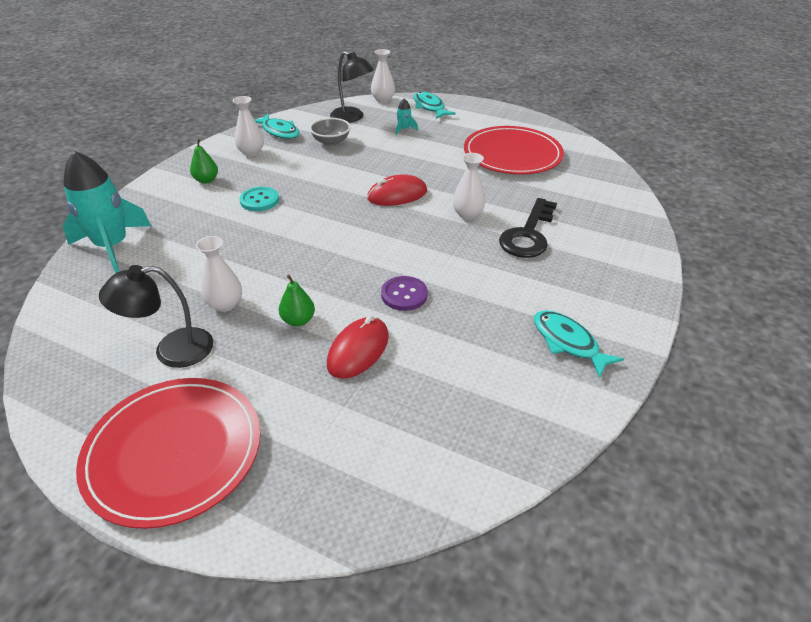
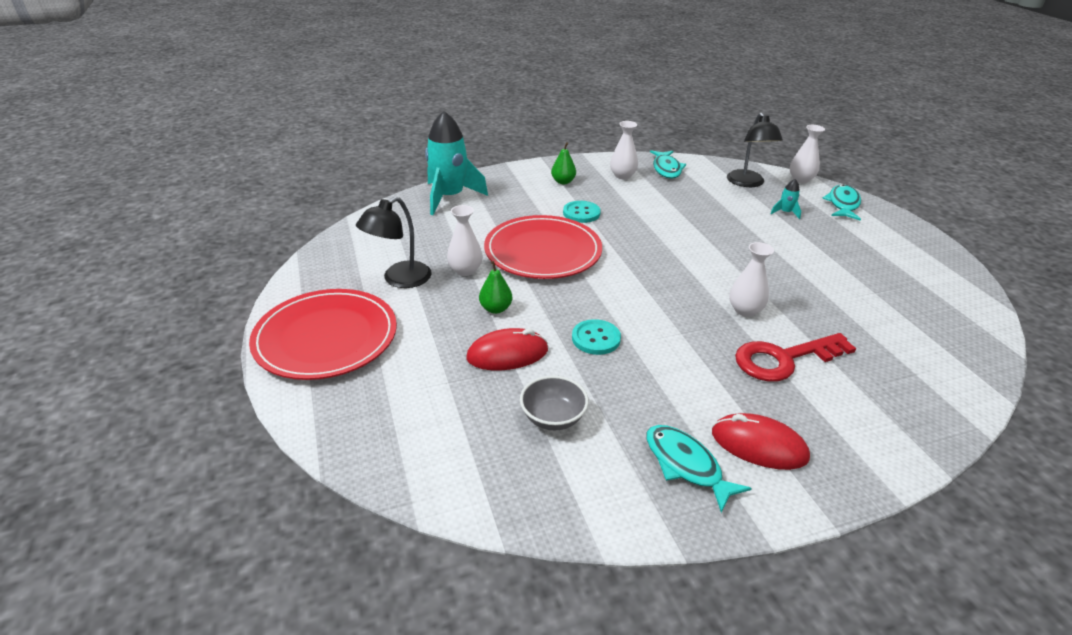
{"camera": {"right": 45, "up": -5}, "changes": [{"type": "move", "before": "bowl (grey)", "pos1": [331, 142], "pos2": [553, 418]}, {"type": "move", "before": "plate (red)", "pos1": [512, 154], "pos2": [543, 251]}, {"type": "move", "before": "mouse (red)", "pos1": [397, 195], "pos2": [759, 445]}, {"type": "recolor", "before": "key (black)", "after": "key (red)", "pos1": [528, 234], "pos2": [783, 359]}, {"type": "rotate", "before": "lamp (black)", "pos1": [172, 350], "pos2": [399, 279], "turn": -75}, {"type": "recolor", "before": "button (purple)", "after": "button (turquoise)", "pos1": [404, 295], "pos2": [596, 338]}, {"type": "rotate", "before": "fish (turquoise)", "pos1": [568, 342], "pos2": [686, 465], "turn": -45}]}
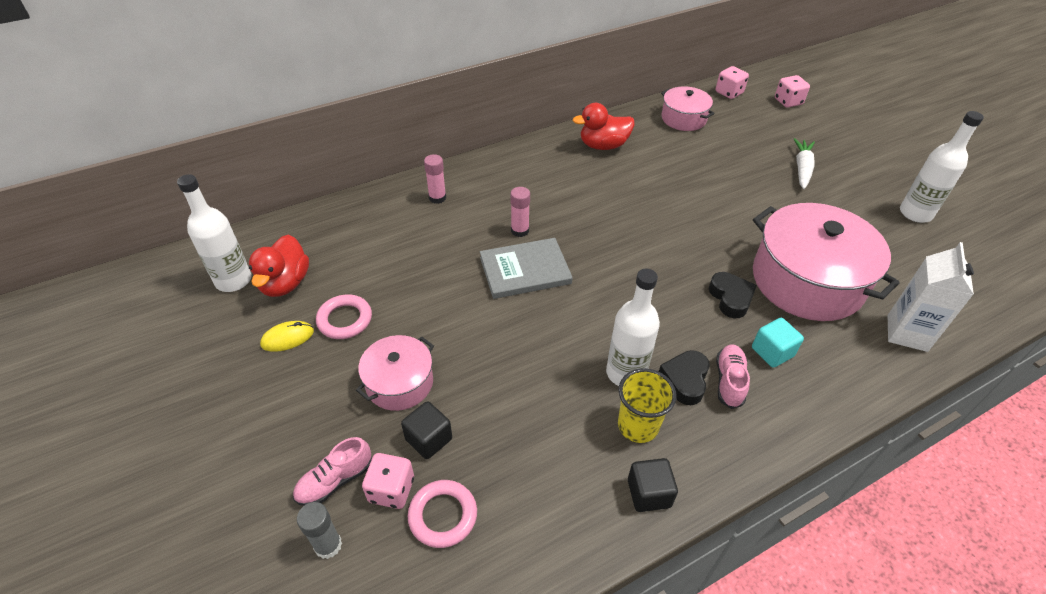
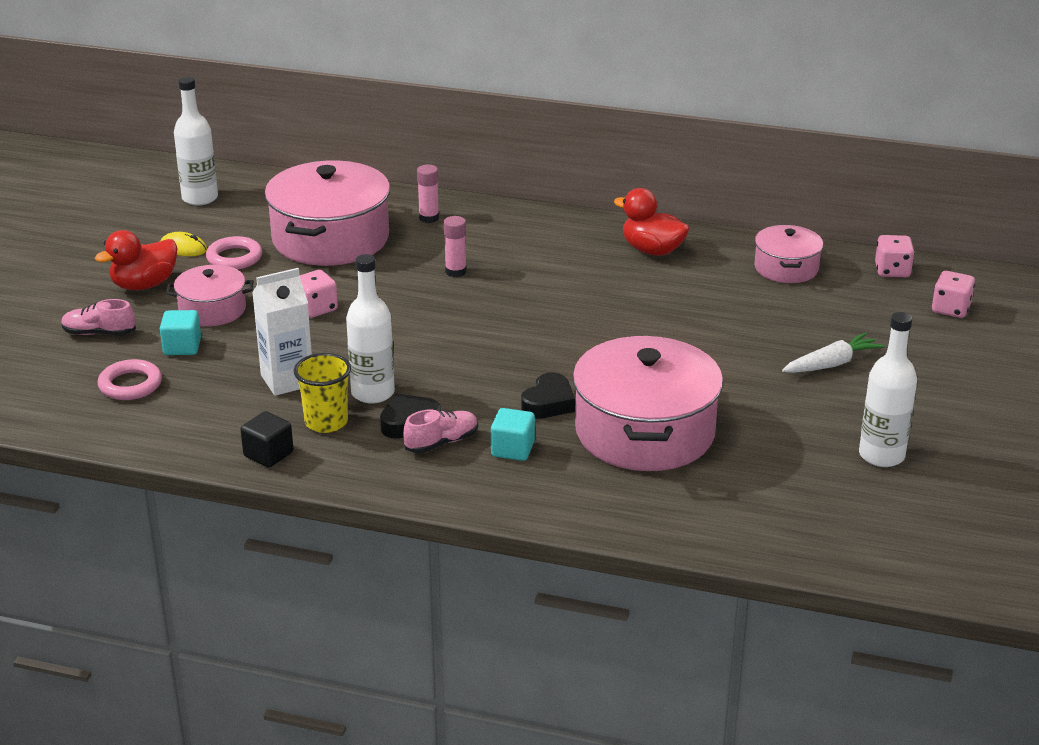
{"camera": {"right": 45, "up": -15}, "changes": [{"type": "move", "before": "duck (red)", "pos1": [285, 283], "pos2": [144, 285]}, {"type": "delete", "before": "book (grey)", "pos1": [525, 270]}, {"type": "move", "before": "carton (white)", "pos1": [907, 333], "pos2": [287, 380]}, {"type": "recolor", "before": "cube (black)", "after": "cube (turquoise)", "pos1": [429, 439], "pos2": [182, 347]}, {"type": "move", "before": "dice (pink)", "pos1": [391, 490], "pos2": [316, 308]}, {"type": "delete", "before": "glue stick (grey)", "pos1": [328, 545]}, {"type": "insert", "after": "pot (pink)", "pos2": [331, 239]}]}
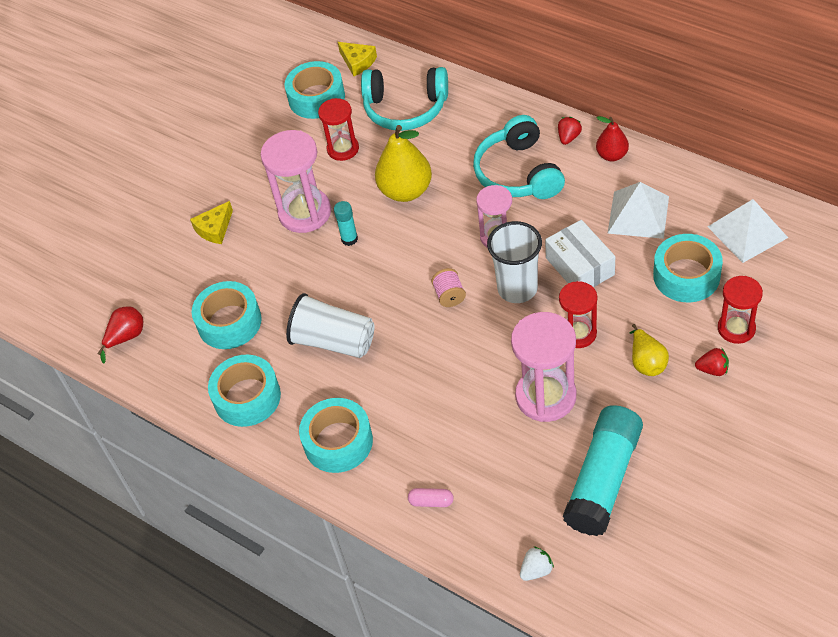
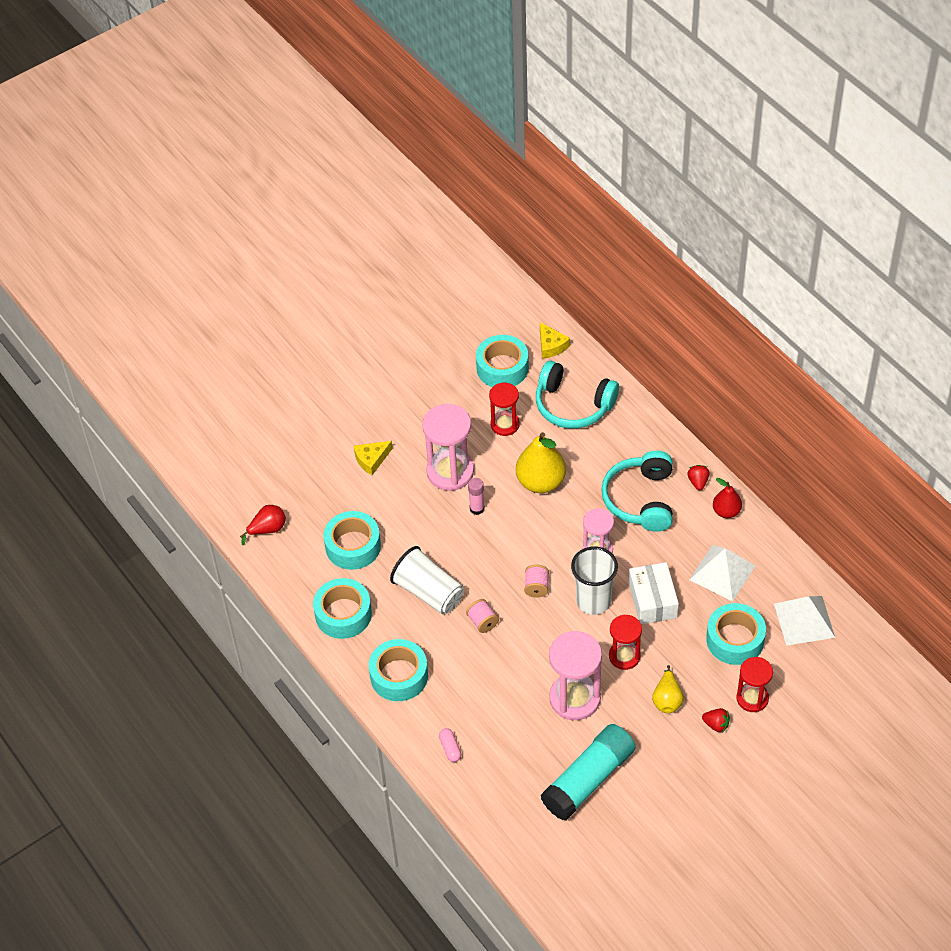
{"camera": {"right": 15, "up": 0}, "changes": [{"type": "rotate", "before": "strawberry (red)", "pos1": [568, 137], "pos2": [698, 482], "turn": -45}, {"type": "recolor", "before": "glue stick (turquoise)", "after": "glue stick (pink)", "pos1": [349, 239], "pos2": [477, 508]}, {"type": "rotate", "before": "capsule (pink)", "pos1": [431, 501], "pos2": [450, 748], "turn": 45}, {"type": "delete", "before": "strawberry (white)", "pos1": [536, 570]}, {"type": "insert", "after": "spool (pink)", "pos2": [482, 622]}]}
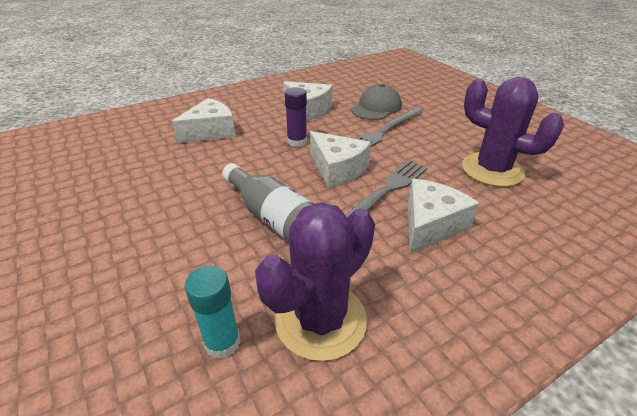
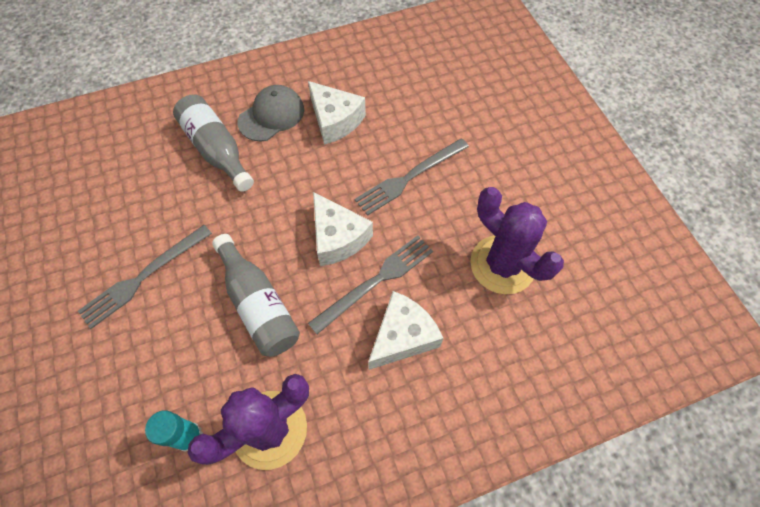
{"camera": {"right": 10, "up": 25}, "changes": [{"type": "move", "before": "cap (grey)", "pos1": [376, 107], "pos2": [271, 115]}, {"type": "delete", "before": "glue stick (purple)", "pos1": [297, 142]}, {"type": "replace", "before": "cheese (white)", "after": "bottle (grey)", "pos1": [210, 132], "pos2": [217, 150]}, {"type": "insert", "after": "fork (grey)", "pos2": [143, 277]}]}
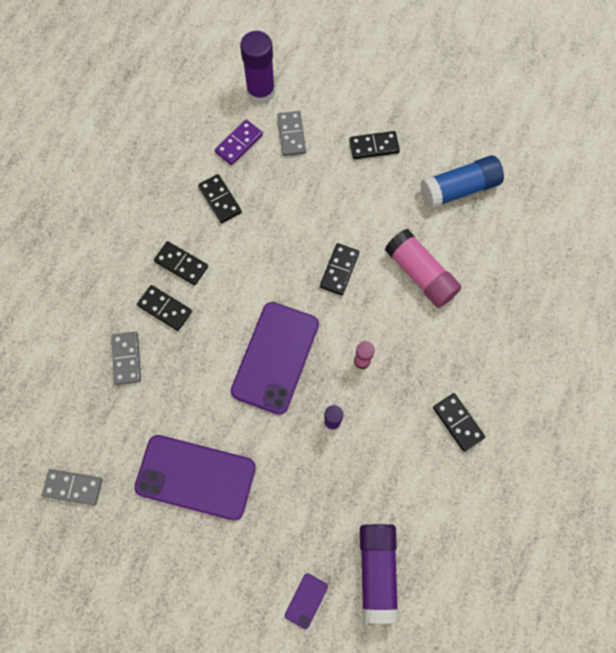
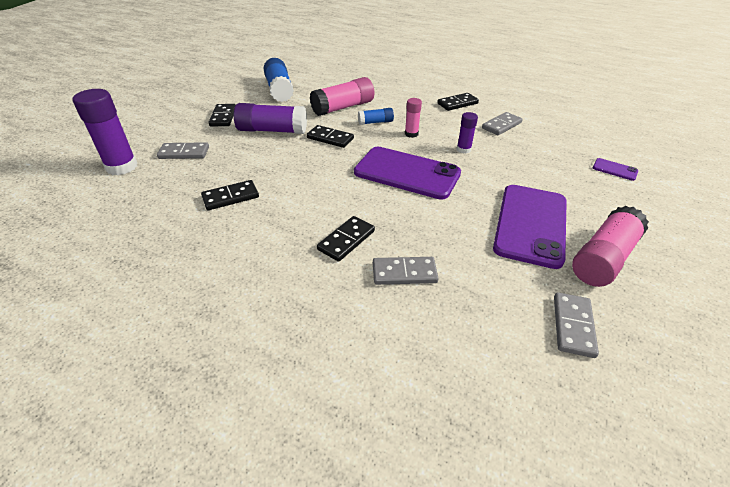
{"camera": {"right": -85, "up": -30}, "changes": [{"type": "delete", "before": "domino (purple)", "pos1": [239, 143]}, {"type": "delete", "before": "domino (black)", "pos1": [181, 264]}, {"type": "move", "before": "glue stick (purple)", "pos1": [377, 571], "pos2": [272, 130]}, {"type": "insert", "after": "glue stick (blue)", "pos2": [375, 122]}, {"type": "insert", "after": "domino (grey)", "pos2": [501, 125]}, {"type": "insert", "after": "glue stick (pink)", "pos2": [603, 258]}]}
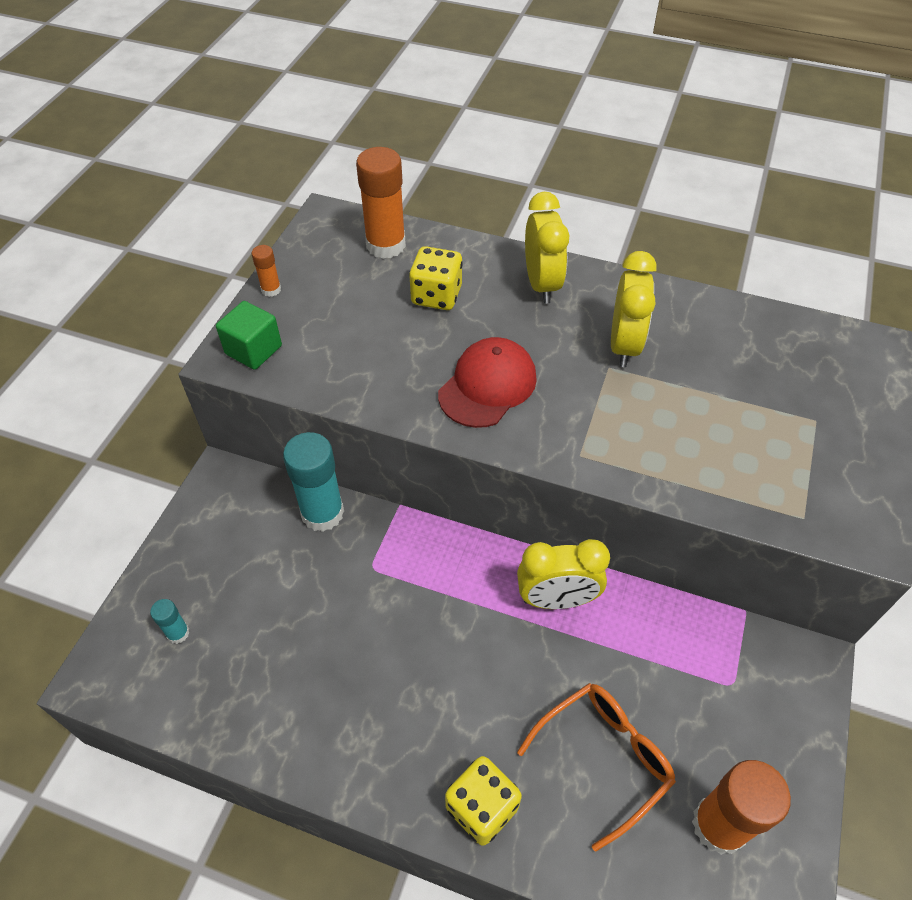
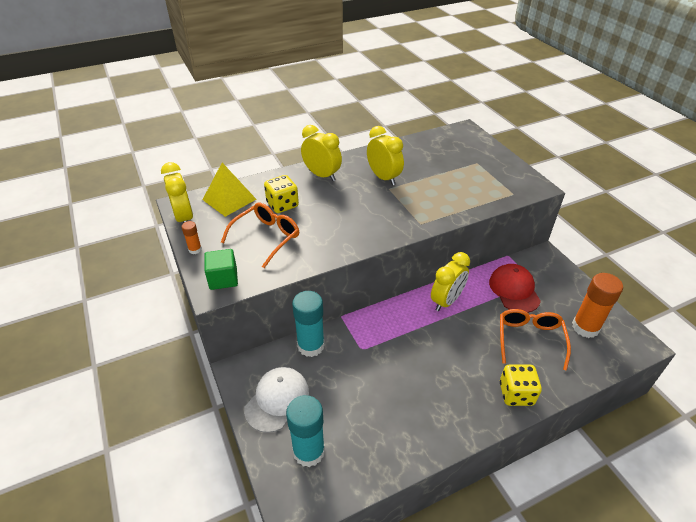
{"camera": {"right": -45, "up": -10}, "changes": [{"type": "replace", "before": "glue stick (orange)", "after": "pyramid (yellow)", "pos1": [386, 245], "pos2": [229, 199]}, {"type": "move", "before": "cap (red)", "pos1": [487, 386], "pos2": [514, 290]}, {"type": "resize", "before": "glue stick (turquoise)", "pos1": [178, 633], "pos2": [309, 451], "scale": 2.11}, {"type": "insert", "after": "clock (yellow)", "pos2": [184, 218]}, {"type": "insert", "after": "glasses (orange)", "pos2": [266, 237]}, {"type": "insert", "after": "cap (white)", "pos2": [277, 400]}]}
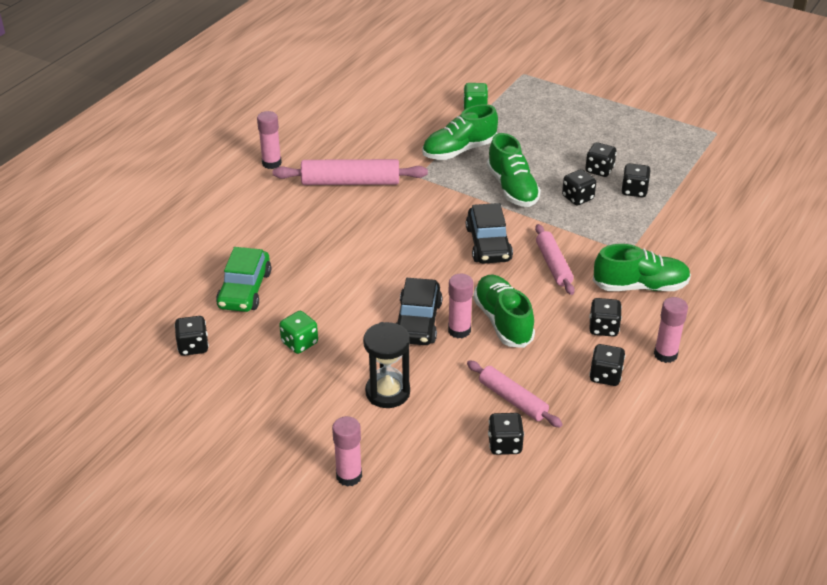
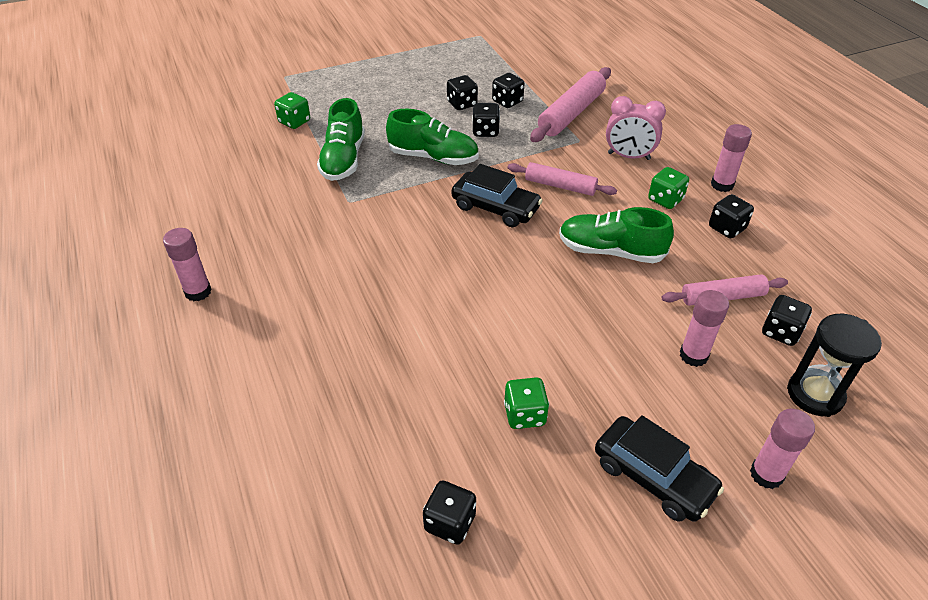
{"camera": {"right": -55, "up": 5}, "changes": [{"type": "move", "before": "rolling pin (pink)", "pos1": [350, 182], "pos2": [571, 113]}, {"type": "replace", "before": "shoe (green)", "after": "clock (pink)", "pos1": [640, 286], "pos2": [628, 156]}, {"type": "delete", "before": "car (green)", "pos1": [245, 290]}, {"type": "move", "before": "glue stick (pink)", "pos1": [459, 330], "pos2": [693, 355]}, {"type": "move", "before": "car (black)", "pos1": [418, 322], "pos2": [653, 476]}, {"type": "recolor", "before": "dice (black)", "after": "dice (green)", "pos1": [603, 328], "pos2": [665, 200]}, {"type": "move", "before": "hourglass (black)", "pos1": [387, 392], "pos2": [815, 394]}]}
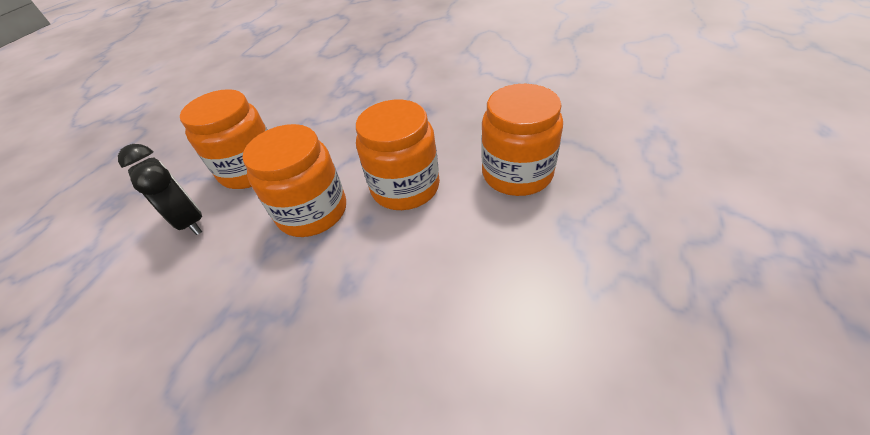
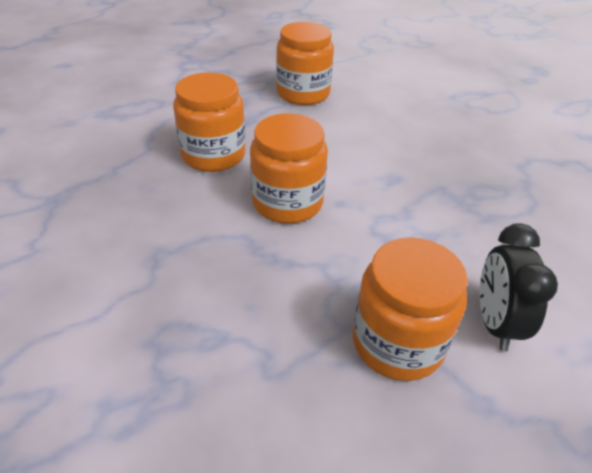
{"camera": {"right": -140, "up": -5}, "changes": [{"type": "move", "before": "jar (orange)", "pos1": [312, 211], "pos2": [303, 93]}]}
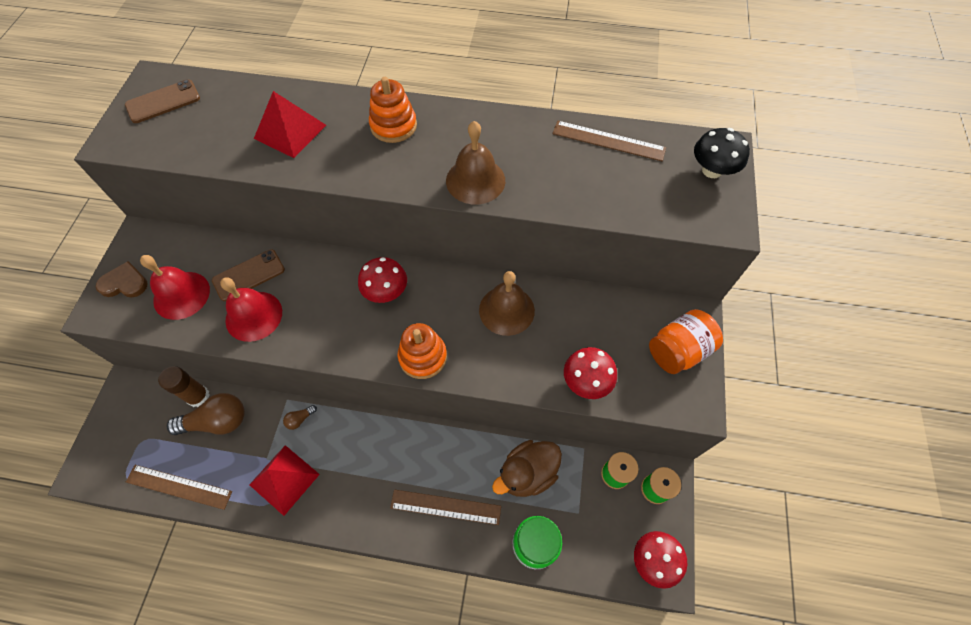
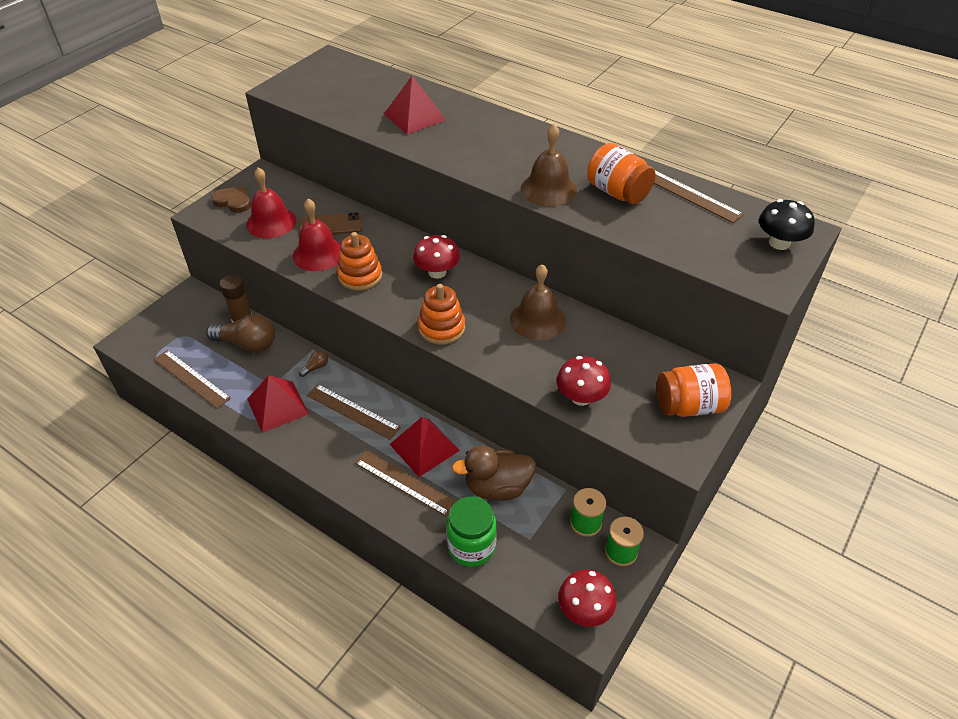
{"camera": {"right": 25, "up": -15}, "changes": [{"type": "move", "before": "stacking toy (orange)", "pos1": [393, 126], "pos2": [360, 276]}, {"type": "delete", "before": "phone (brown)", "pos1": [163, 102]}, {"type": "rotate", "before": "light bulb (brown)", "pos1": [300, 419], "pos2": [315, 367], "turn": 150}, {"type": "insert", "after": "jar (orange)", "pos2": [617, 192]}, {"type": "insert", "after": "ruler (brown)", "pos2": [352, 411]}, {"type": "insert", "after": "pyramid (red)", "pos2": [424, 447]}]}
